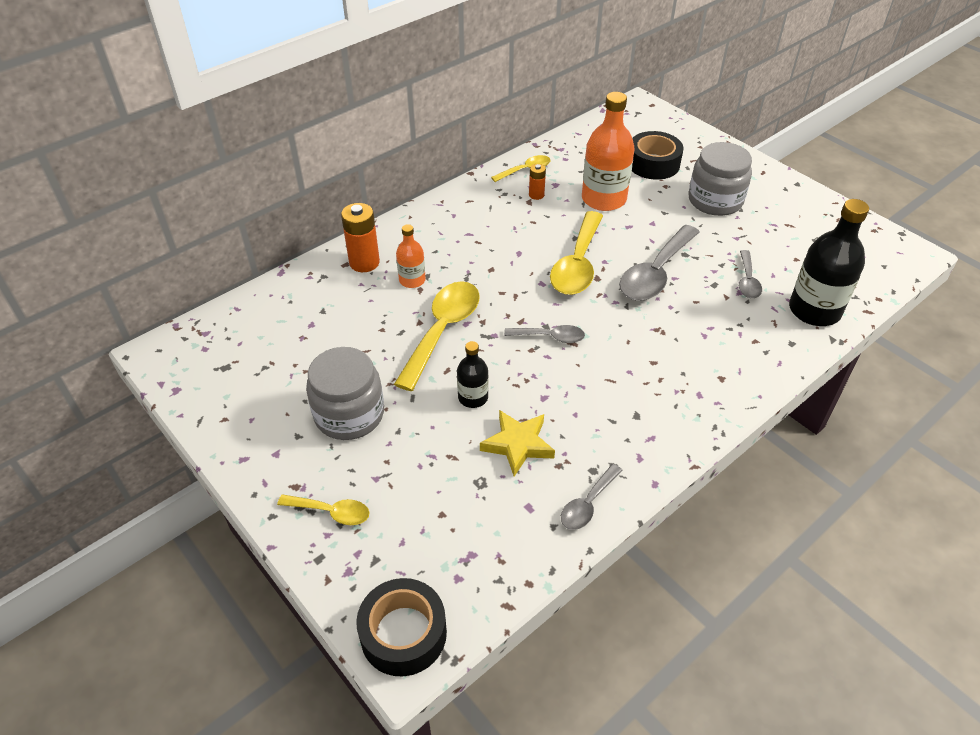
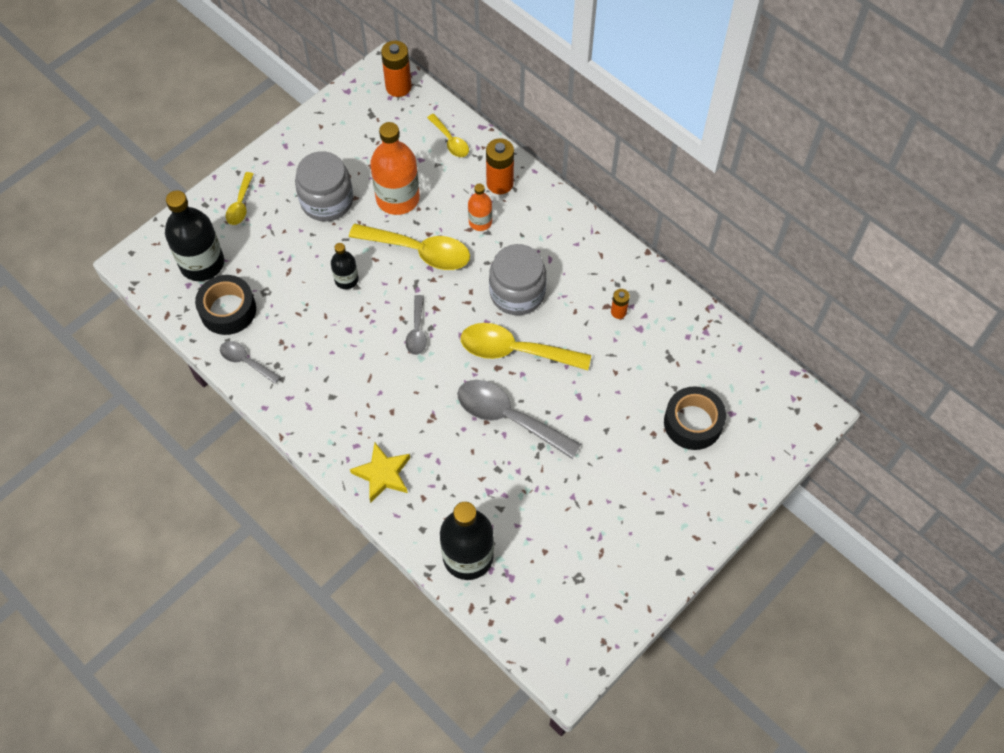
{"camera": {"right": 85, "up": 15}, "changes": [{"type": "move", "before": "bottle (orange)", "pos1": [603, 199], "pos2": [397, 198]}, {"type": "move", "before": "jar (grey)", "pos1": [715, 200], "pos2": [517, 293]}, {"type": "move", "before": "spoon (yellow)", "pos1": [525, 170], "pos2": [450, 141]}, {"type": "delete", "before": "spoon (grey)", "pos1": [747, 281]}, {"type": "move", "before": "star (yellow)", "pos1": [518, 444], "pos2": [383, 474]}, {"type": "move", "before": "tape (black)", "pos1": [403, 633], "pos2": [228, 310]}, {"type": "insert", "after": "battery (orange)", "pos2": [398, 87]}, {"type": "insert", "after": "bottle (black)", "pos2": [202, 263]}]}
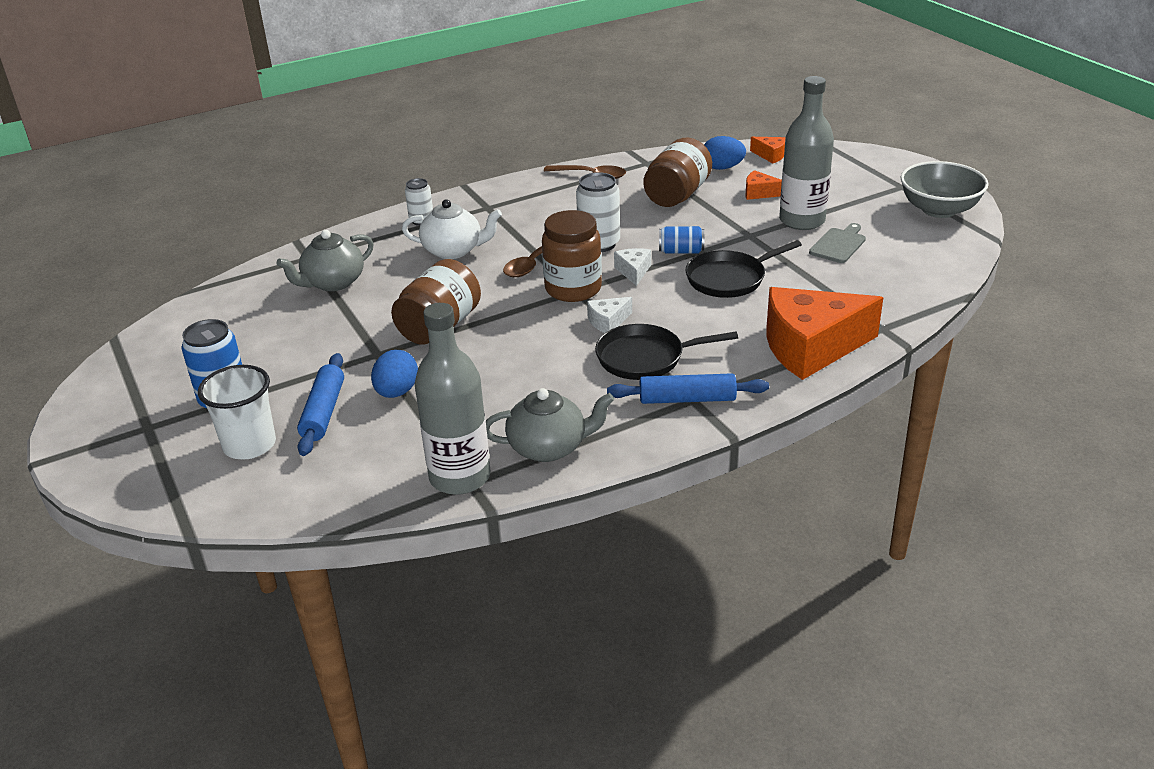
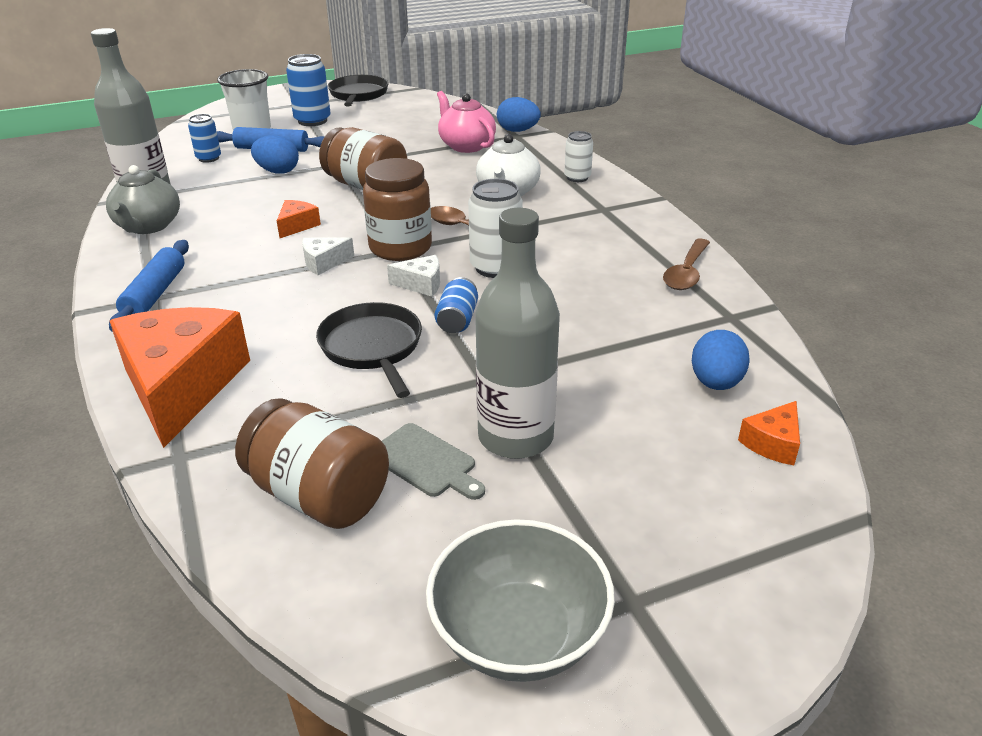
{"camera": {"right": 95, "up": 0}, "changes": [{"type": "move", "before": "jar (brown)", "pos1": [677, 195], "pos2": [319, 495]}, {"type": "move", "before": "cheese (orange)", "pos1": [759, 193], "pos2": [297, 225]}, {"type": "recolor", "before": "teapot (grey)", "after": "teapot (pink)", "pos1": [333, 282], "pos2": [466, 146]}, {"type": "rotate", "before": "cheese (white)", "pos1": [608, 322], "pos2": [324, 262], "turn": -90}, {"type": "move", "before": "pan (black)", "pos1": [644, 358], "pos2": [358, 95]}, {"type": "insert", "after": "egg (blue)", "pos2": [517, 131]}, {"type": "insert", "after": "can (blue)", "pos2": [209, 158]}]}
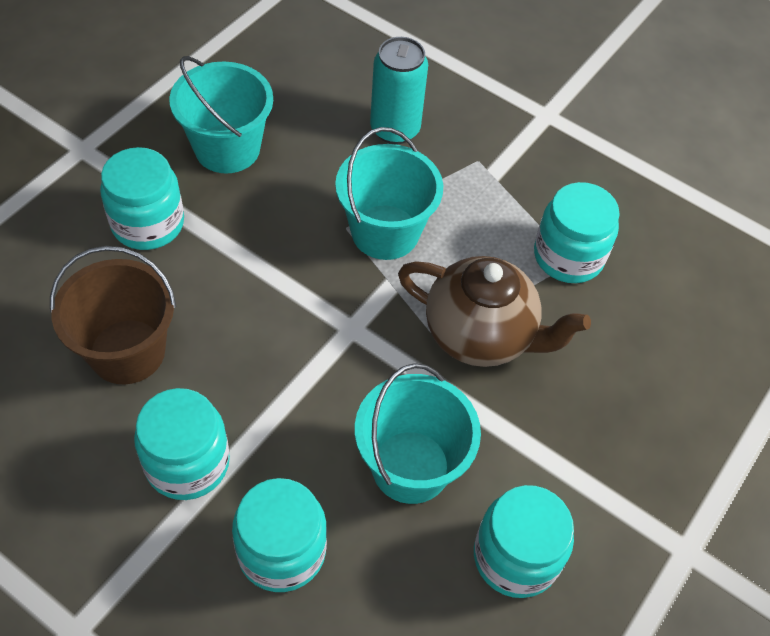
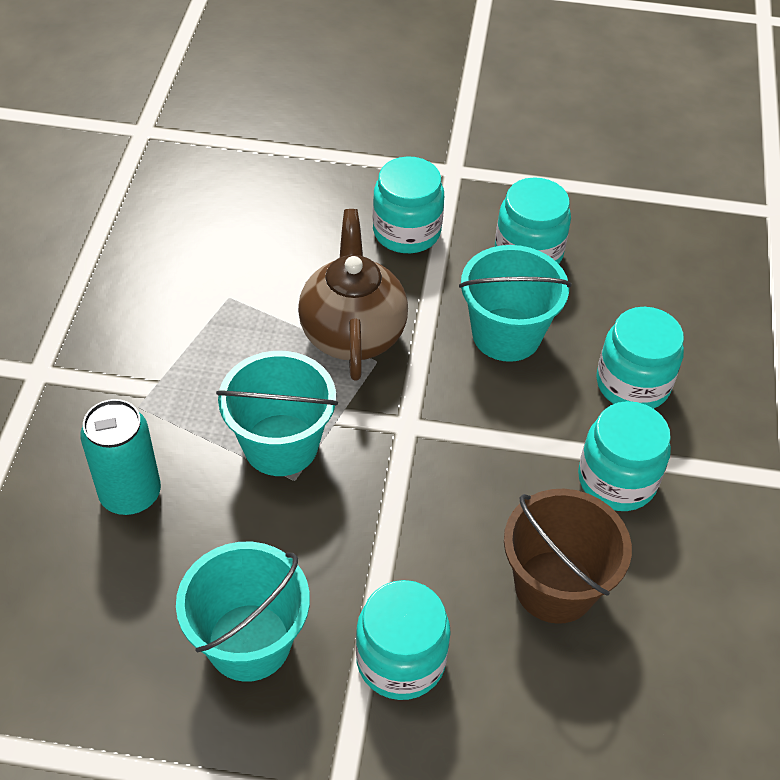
{"camera": {"right": -115, "up": -5}, "changes": [{"type": "move", "before": "jar (turquoise)", "pos1": [568, 256], "pos2": [406, 232]}]}
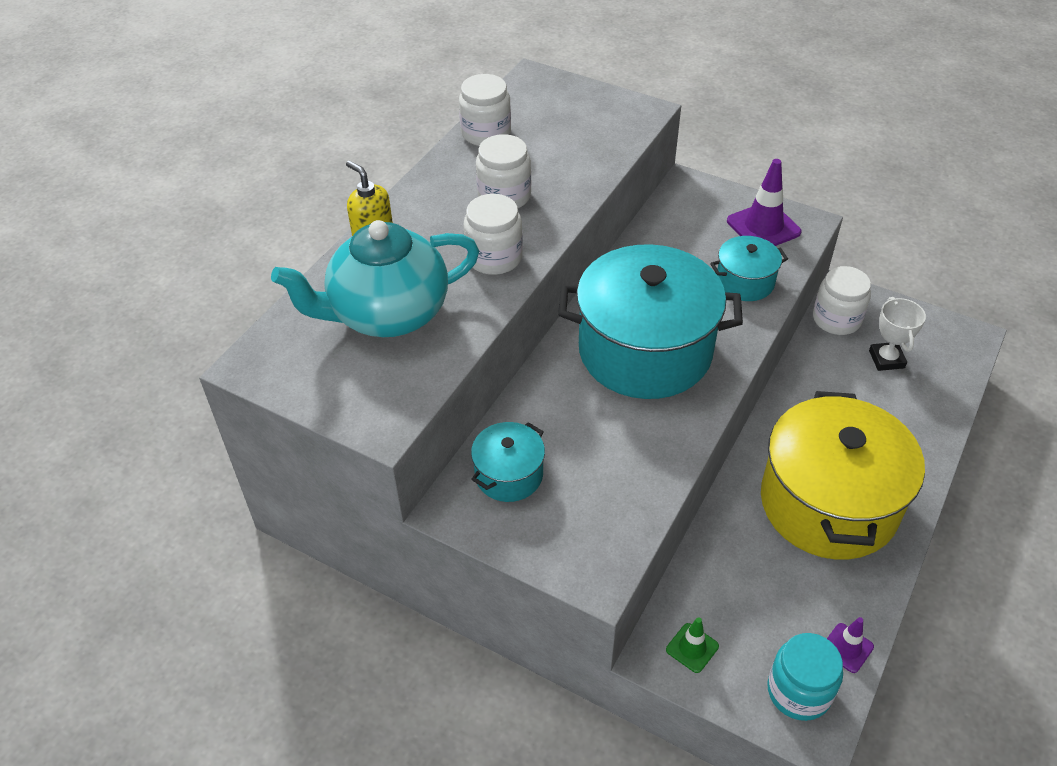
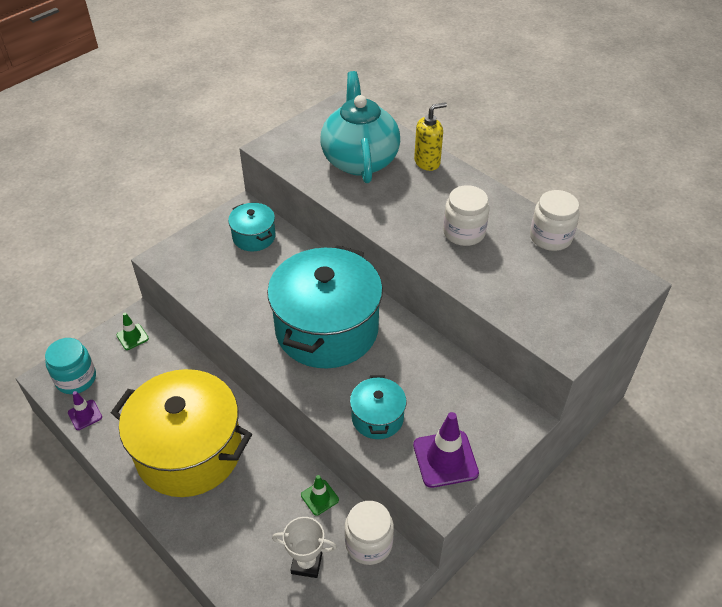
{"camera": {"right": 105, "up": 0}, "changes": [{"type": "delete", "before": "jar (white)", "pos1": [494, 257]}, {"type": "insert", "after": "traffic cone (green)", "pos2": [319, 497]}]}
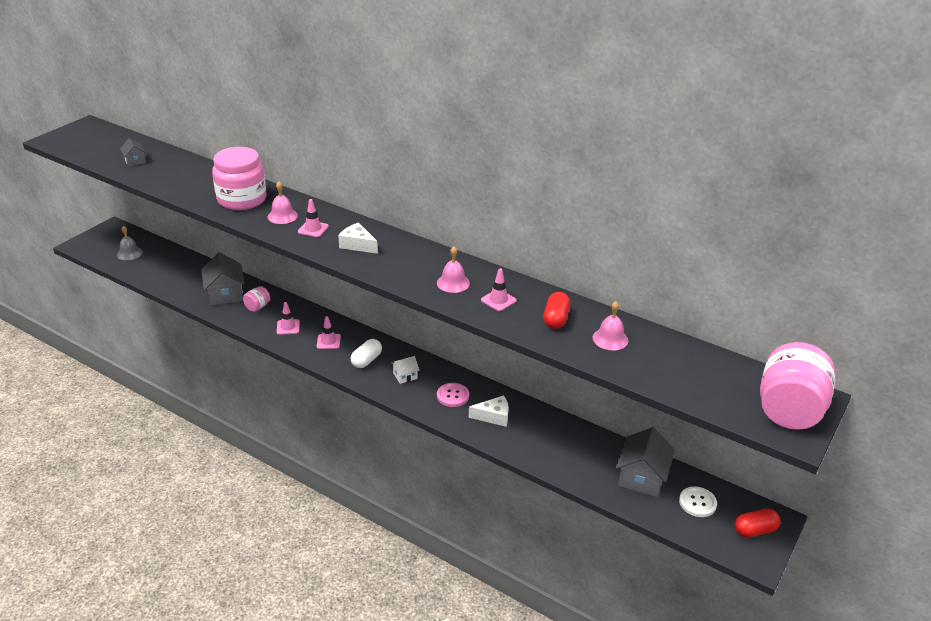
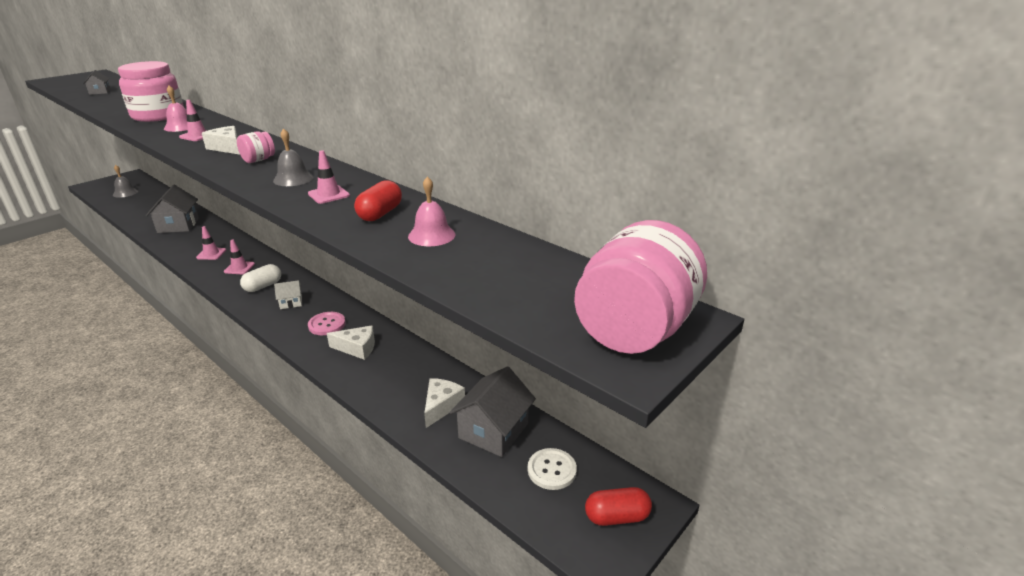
{"camera": {"right": 10, "up": -5}, "changes": [{"type": "recolor", "before": "bell (pink)", "after": "bell (grey)", "pos1": [453, 283], "pos2": [293, 179]}, {"type": "move", "before": "jar (pink)", "pos1": [257, 307], "pos2": [258, 160]}, {"type": "insert", "after": "cheese (white)", "pos2": [441, 406]}]}
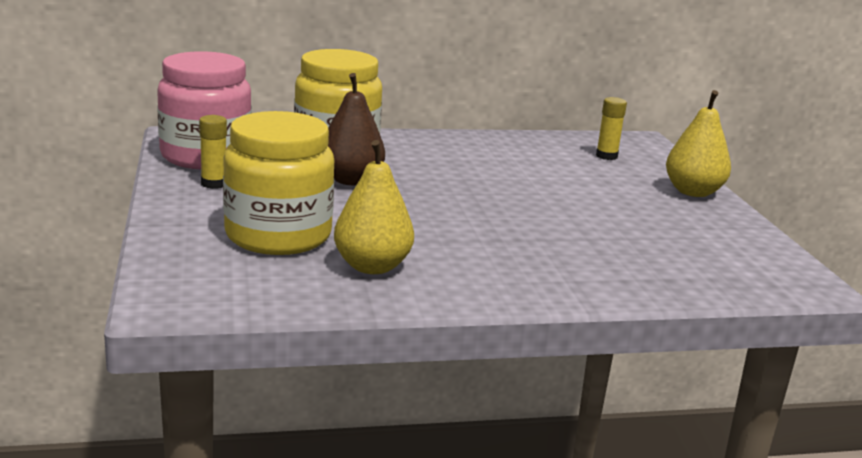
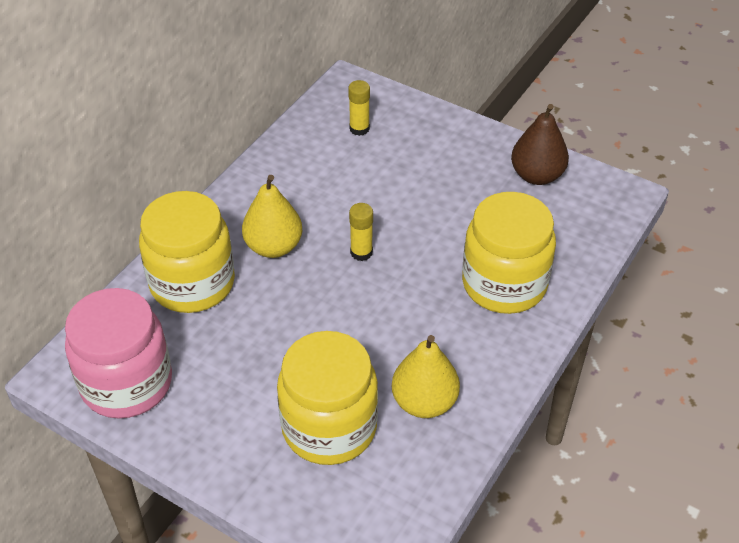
{"camera": {"right": -45, "up": 25}, "changes": [{"type": "move", "before": "pear (brown)", "pos1": [351, 180], "pos2": [537, 175]}, {"type": "move", "before": "pear (yellow)", "pos1": [693, 192], "pos2": [273, 247]}, {"type": "move", "before": "glue stick (yellow)", "pos1": [214, 184], "pos2": [361, 252]}, {"type": "insert", "after": "jar (yellow)", "pos2": [504, 284]}]}
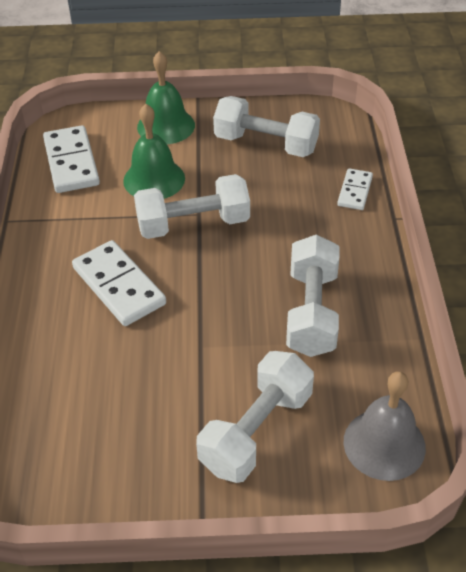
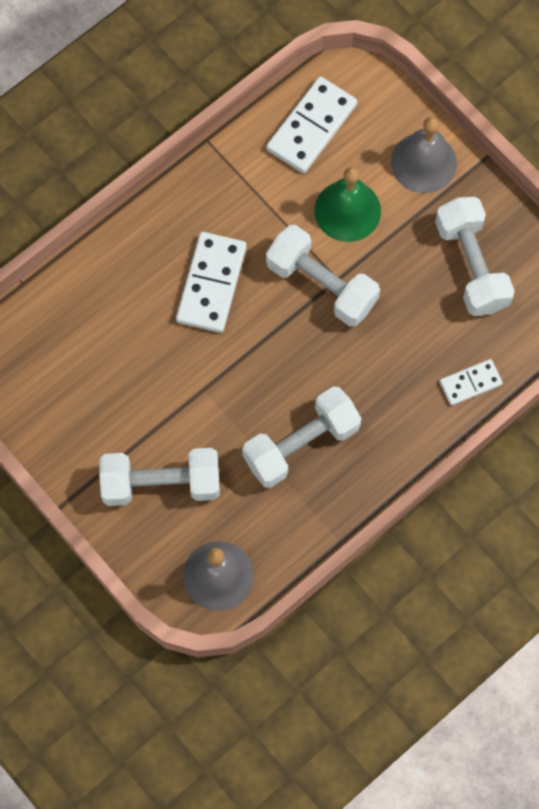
{"camera": {"right": 50, "up": 25}, "changes": [{"type": "recolor", "before": "bell (green)", "after": "bell (grey)", "pos1": [166, 126], "pos2": [423, 162]}]}
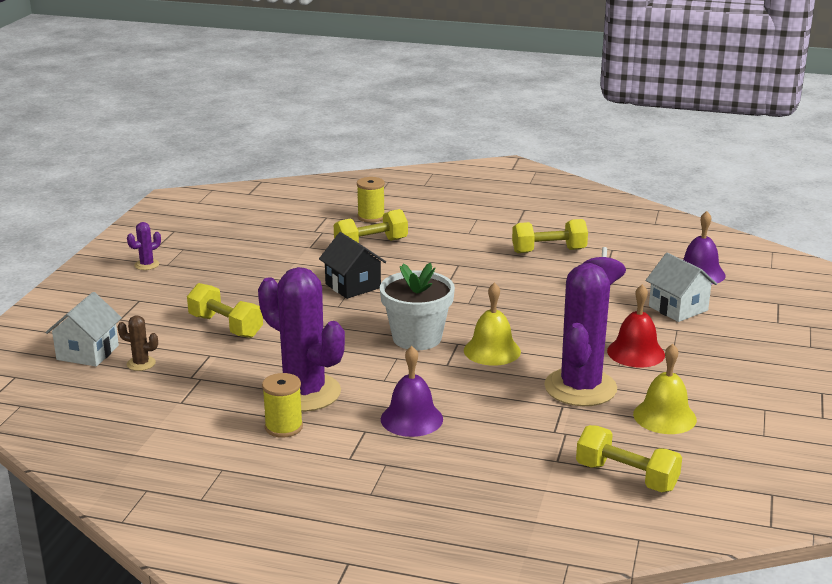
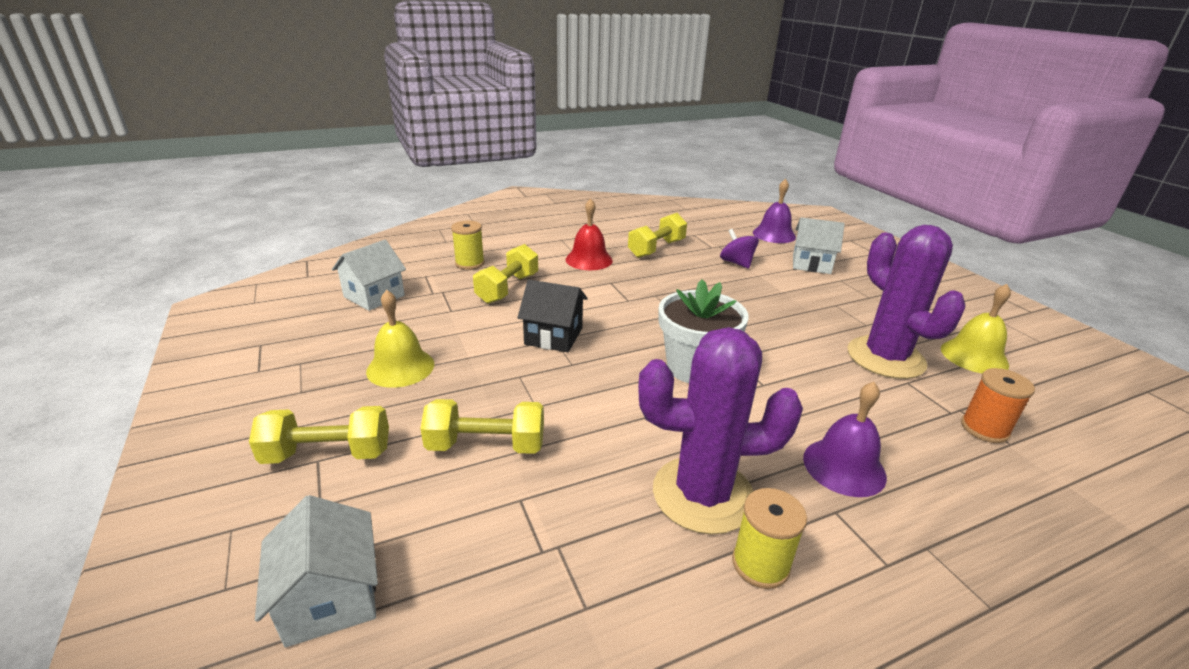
{"camera": {"right": -40, "up": 5}, "changes": [{"type": "delete", "before": "cactus (purple)", "pos1": [147, 265]}, {"type": "move", "before": "bell (yellow)", "pos1": [492, 351], "pos2": [400, 367]}, {"type": "move", "before": "bell (red)", "pos1": [636, 352], "pos2": [589, 260]}, {"type": "delete", "before": "cactus (brown)", "pos1": [141, 364]}, {"type": "move", "before": "dumbbell (yellow)", "pos1": [626, 477], "pos2": [328, 454]}, {"type": "insert", "after": "house (white)", "pos2": [374, 296]}, {"type": "insert", "after": "spool (orange)", "pos2": [984, 429]}]}
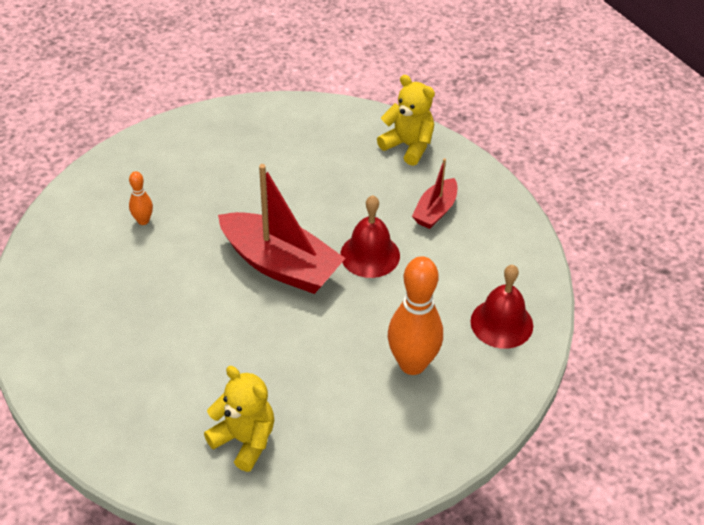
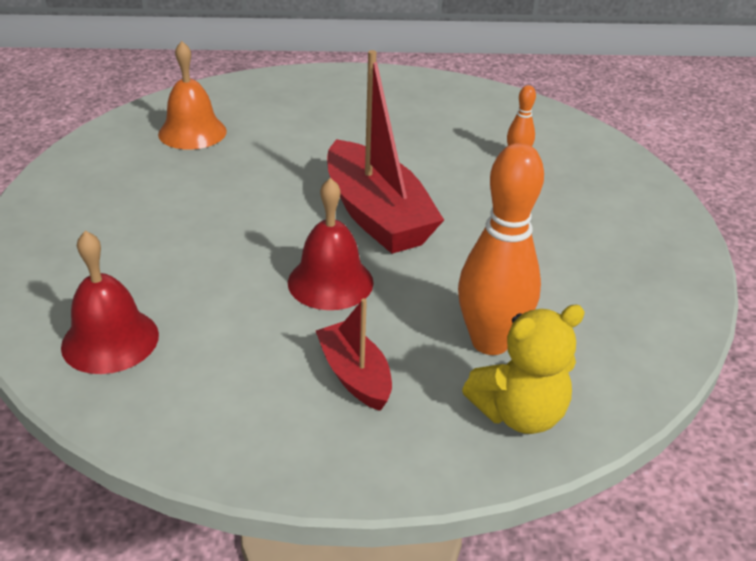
{"camera": {"right": 120, "up": -10}, "changes": [{"type": "rotate", "before": "boat (red)", "pos1": [280, 265], "pos2": [376, 215], "turn": -90}, {"type": "move", "before": "bowling pin (orange)", "pos1": [412, 364], "pos2": [490, 342]}, {"type": "replace", "before": "teddy bear (yellow)", "after": "bell (orange)", "pos1": [244, 440], "pos2": [192, 132]}]}
